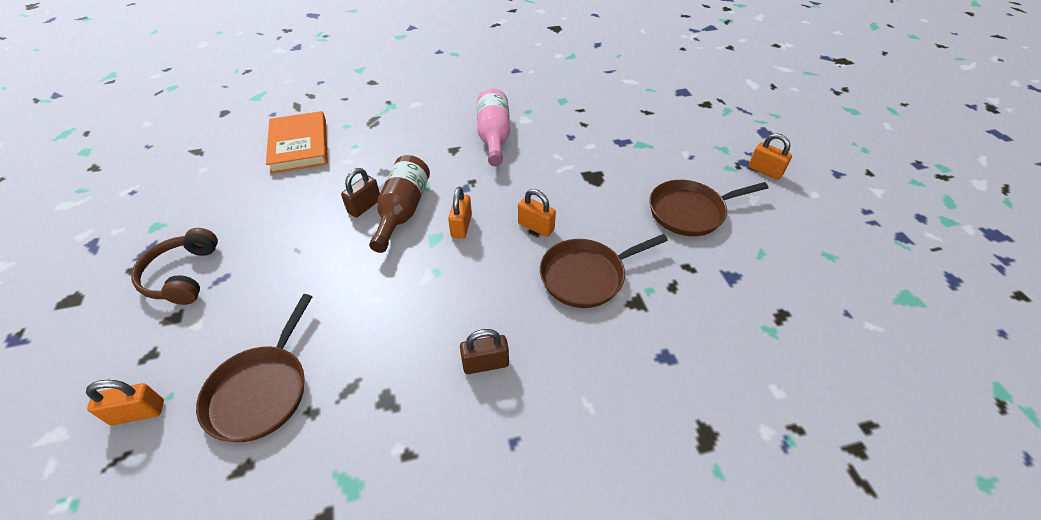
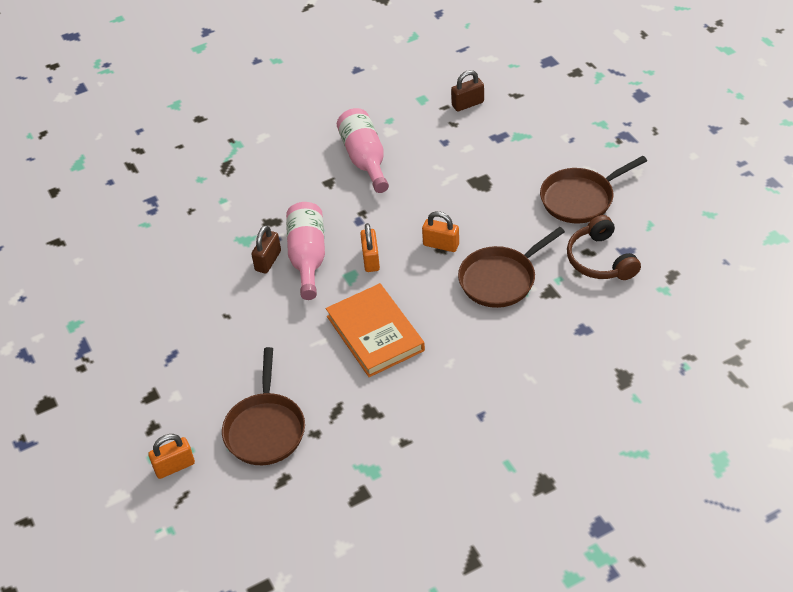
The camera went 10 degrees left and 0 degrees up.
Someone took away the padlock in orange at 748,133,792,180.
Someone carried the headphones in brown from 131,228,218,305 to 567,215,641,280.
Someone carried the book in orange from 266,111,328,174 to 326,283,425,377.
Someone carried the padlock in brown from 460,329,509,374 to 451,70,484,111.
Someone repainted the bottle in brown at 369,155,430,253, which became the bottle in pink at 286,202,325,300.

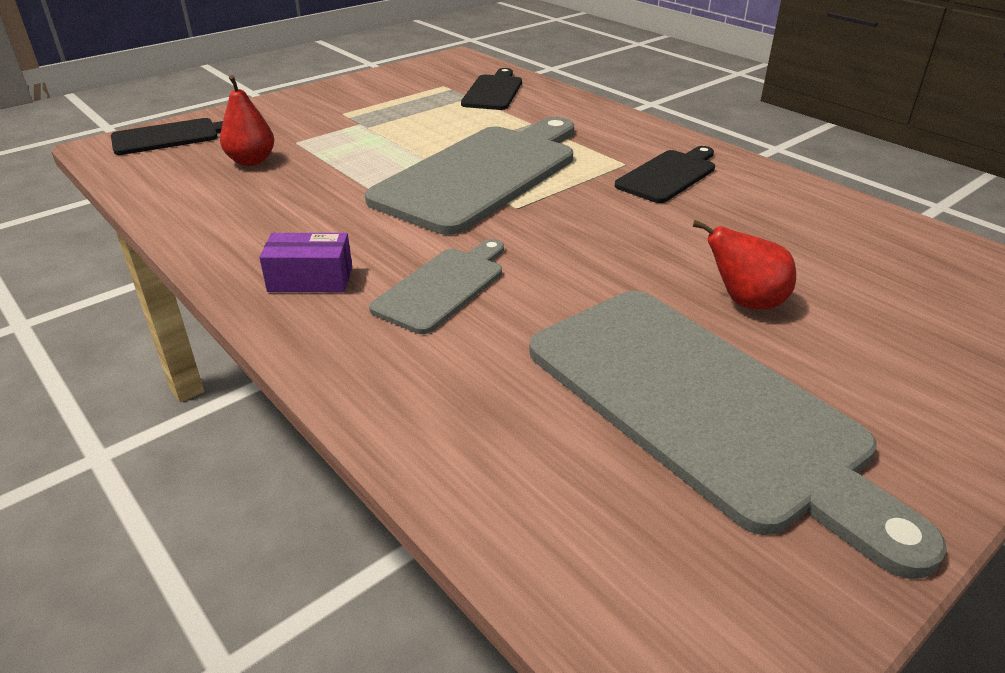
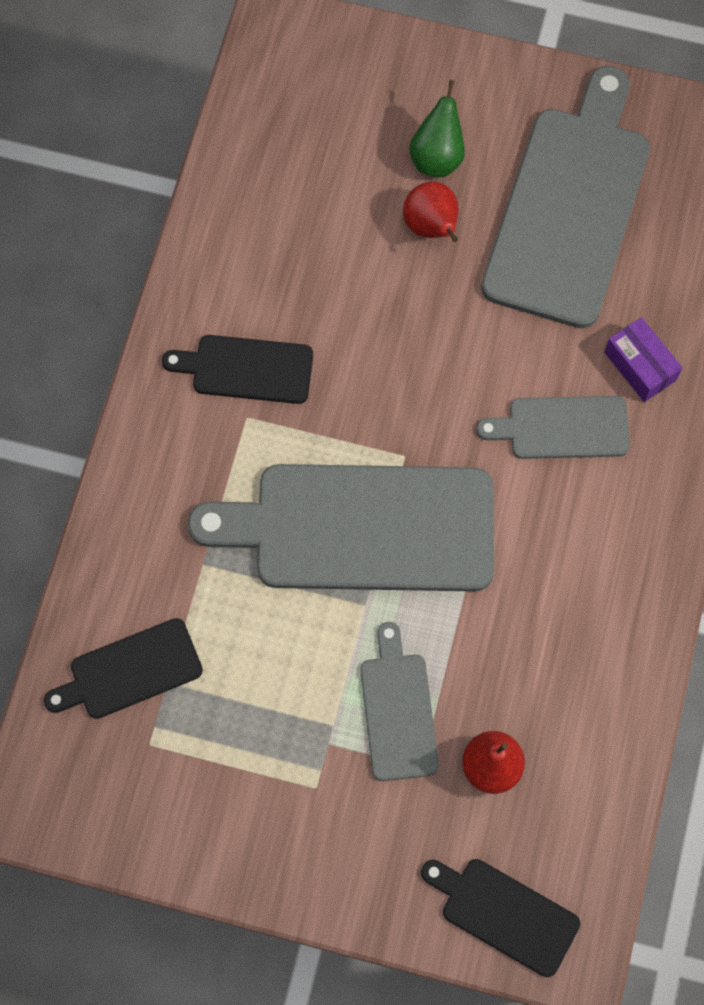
The camera went 125 degrees left and 35 degrees up.
Someone put down the cutting board in grey at 360,622,439,781.
Someone put down the pear in green at 409,80,465,177.
Someone carried the box in purple from 259,233,352,292 to 604,317,682,402.

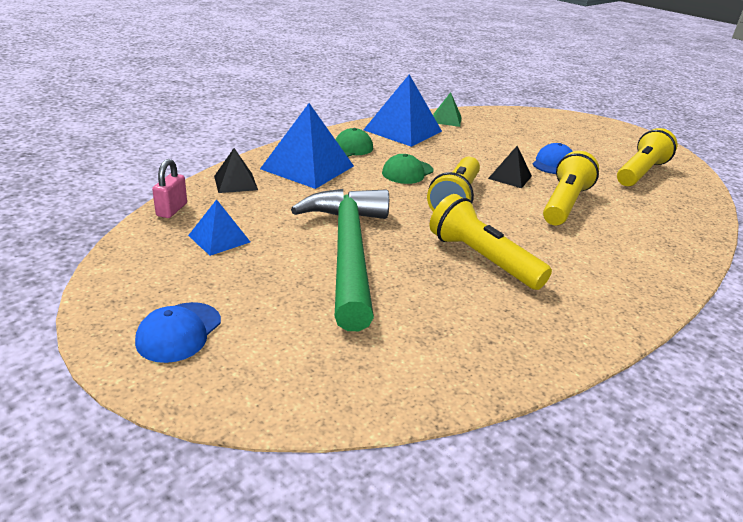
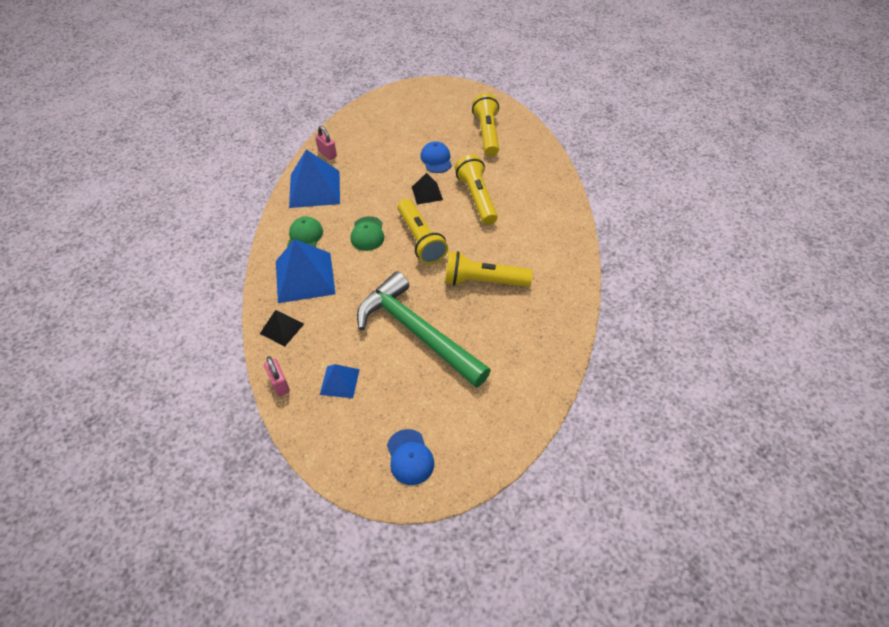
The camera went 40 degrees left and 20 degrees up.
Someone swapped the pyramid in green at 433,92,462,127 for the padlock in pink at 315,126,337,160.

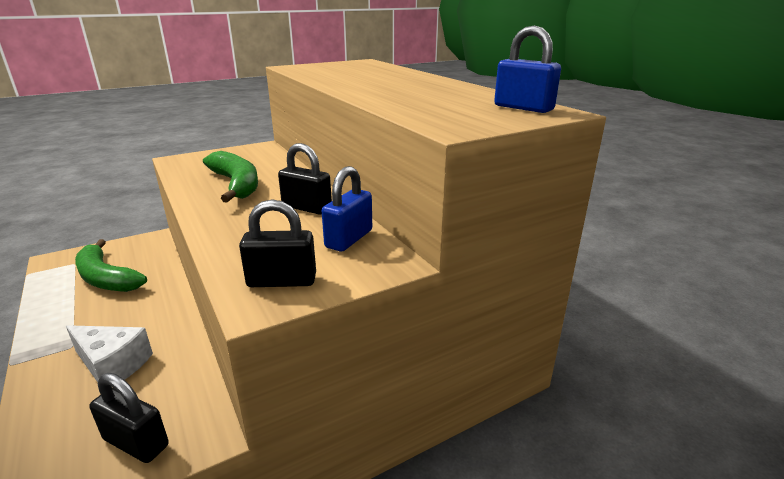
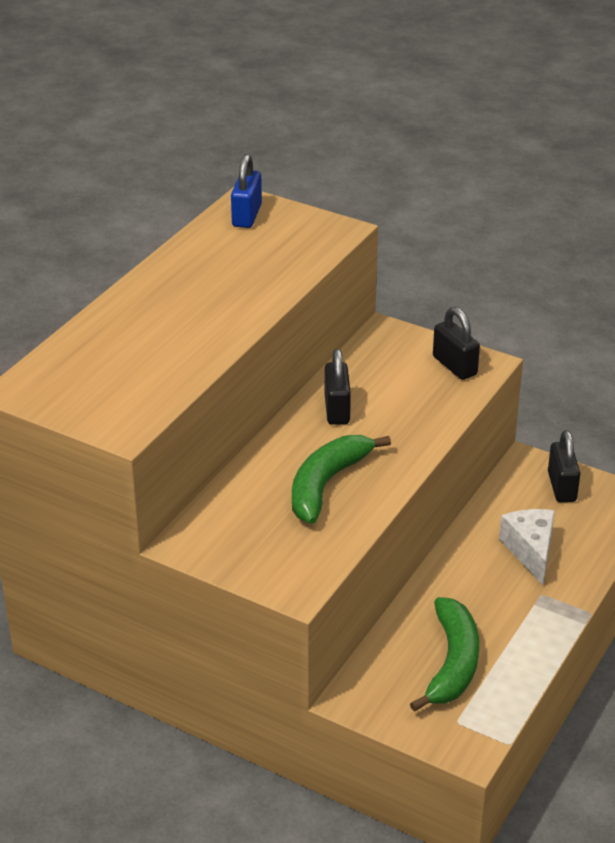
The camera went 120 degrees left and 10 degrees up.
Someone took away the padlock in blue at 322,166,372,251.

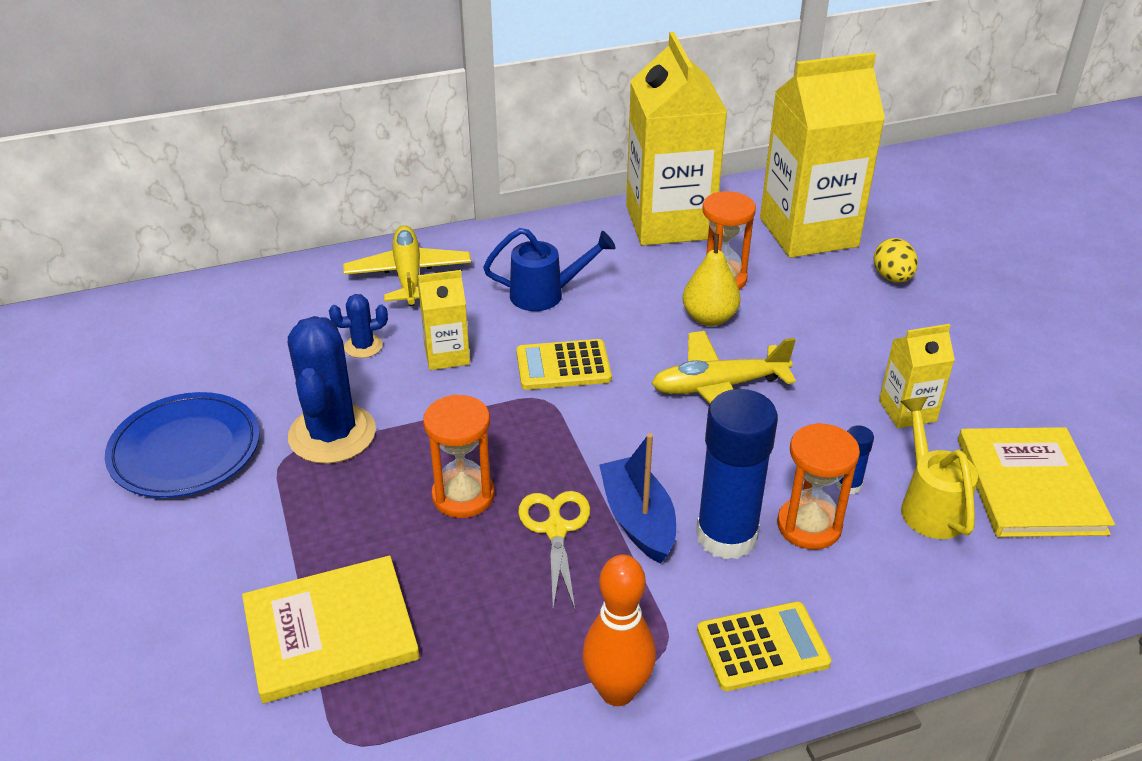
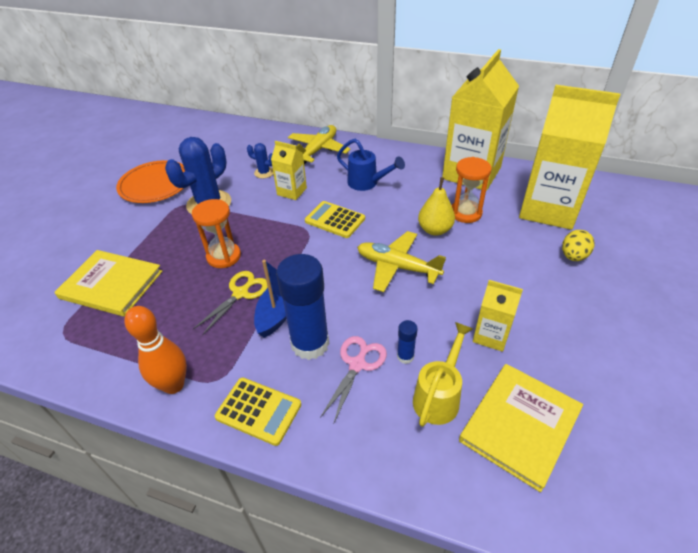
The camera went 40 degrees right and 5 degrees up.
Someone swapped the hourglass in orange at 777,423,860,550 for the scissors in pink at 320,336,387,423.
Someone repainted the plate in blue at 105,392,260,498, which became the plate in orange at 116,160,185,203.

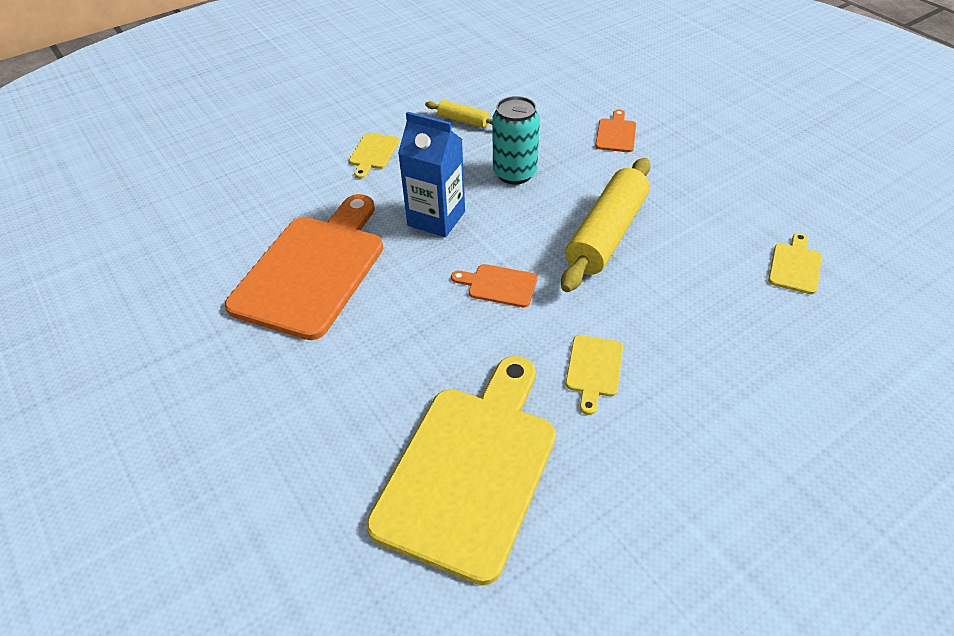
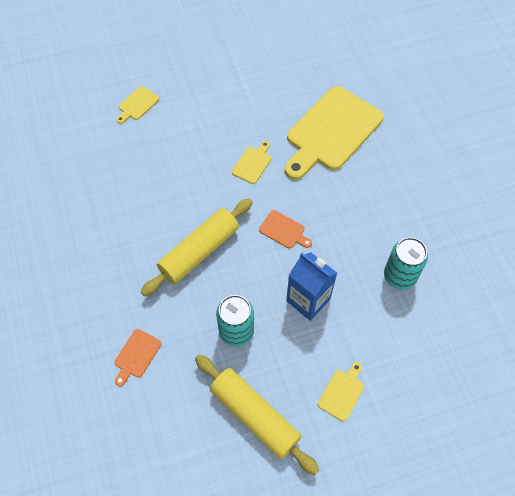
The camera went 165 degrees left and 15 degrees up.
Someone carried the cutting board in yellow from 768,233,822,294 to 116,86,159,124.
Someone swapped the cutting board in orange at 225,194,383,340 for the can in turquoise at 384,237,428,290.
Someone scaled the rolling pin in yellow at 425,100,492,128 by 2.06.

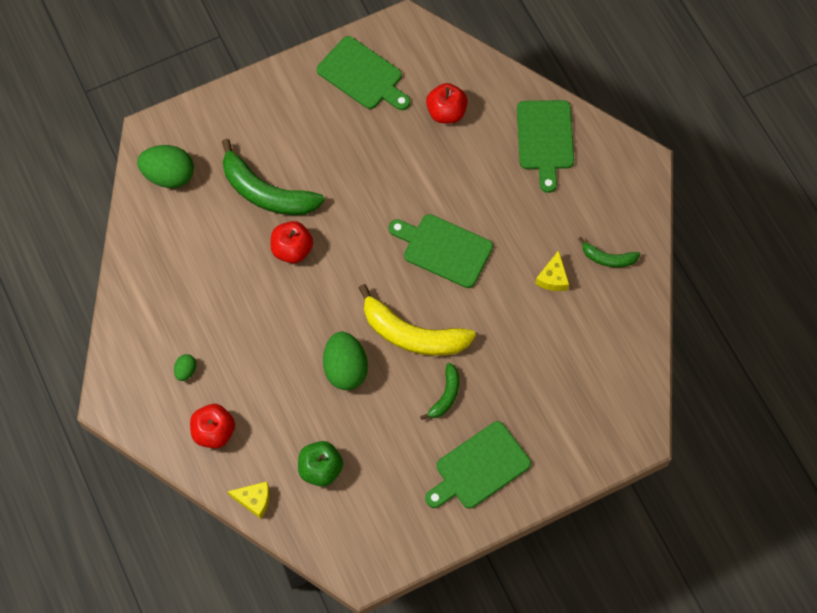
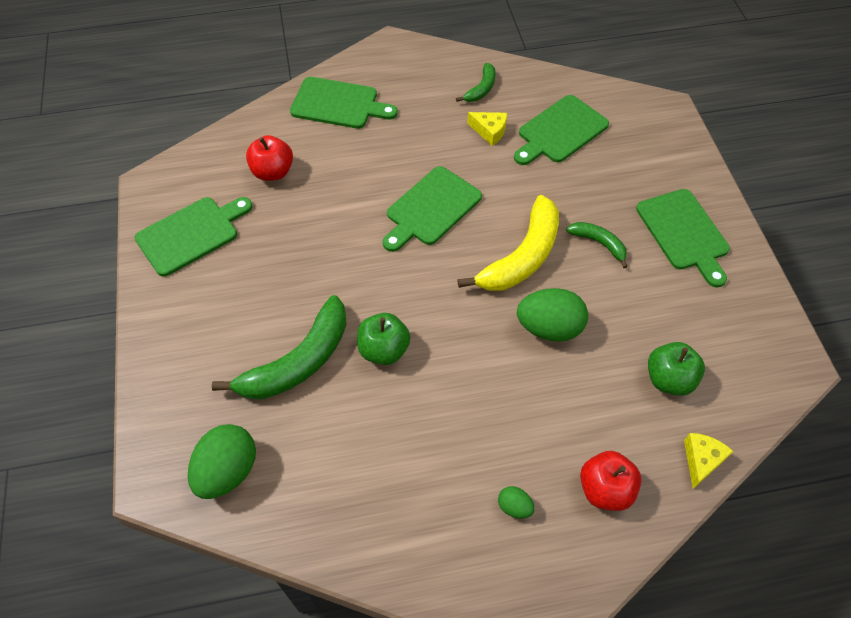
The camera went 75 degrees left and 10 degrees down.
Someone put down the cutting board in green at 514,95,609,165.
Someone repainted the apple in red at 271,221,313,263, which became the apple in green at 357,313,410,365.

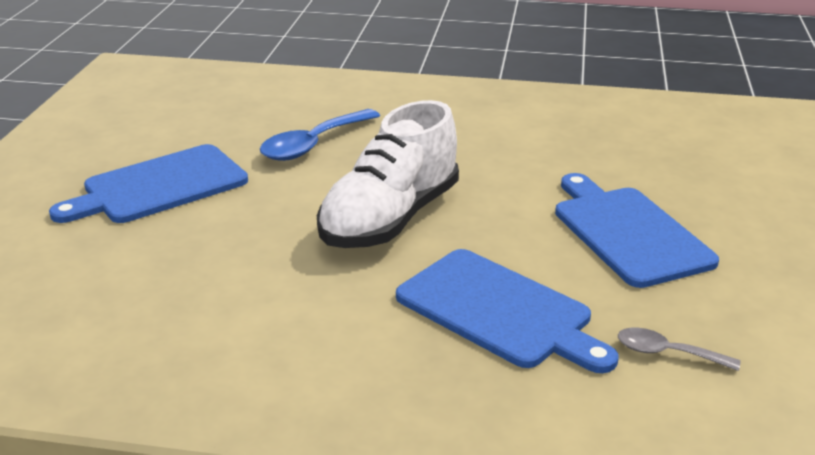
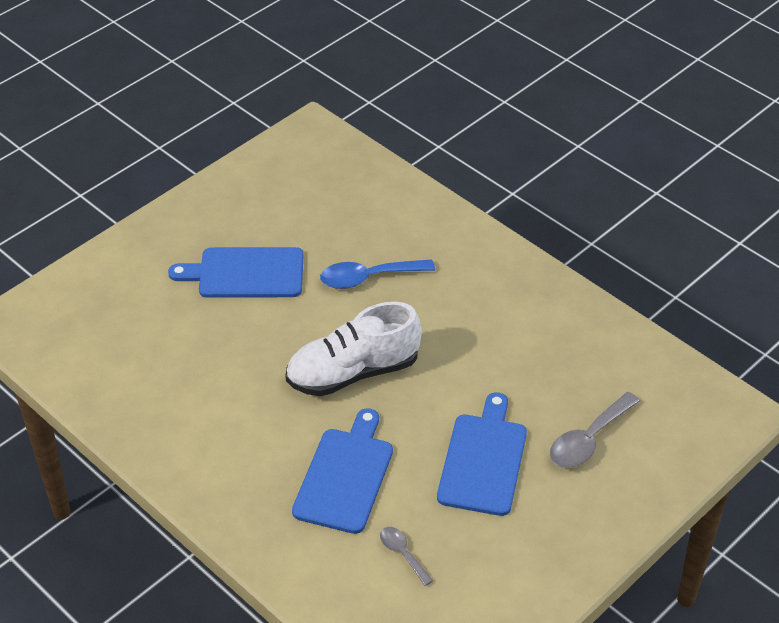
The camera went 35 degrees right and 15 degrees up.
Someone put down the spoon in grey at 550,392,640,468.
Someone rotated the cutting board in blue at 396,249,619,373 by 150 degrees counterclockwise.

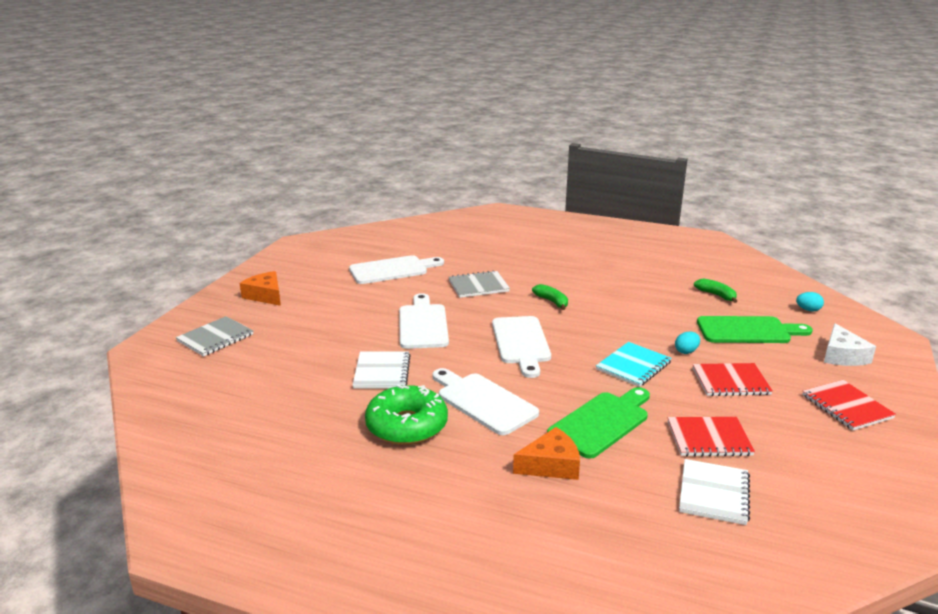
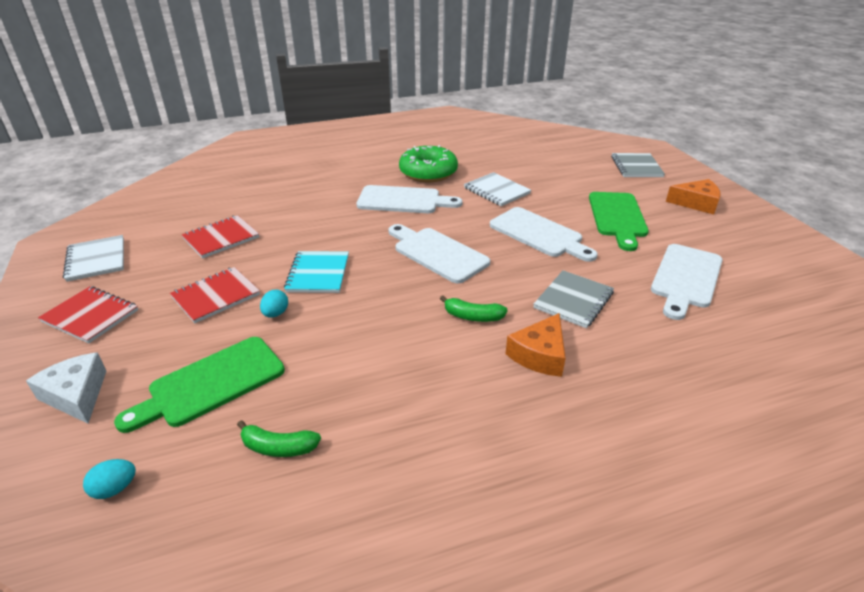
The camera went 140 degrees right and 10 degrees up.
Someone carried the cheese in orange from 513,427,580,480 to 506,313,566,377.
Someone carried the cutting board in green from 547,387,650,459 to 589,192,649,251.
Someone carried the notebook in white from 679,459,750,525 to 63,235,124,282.

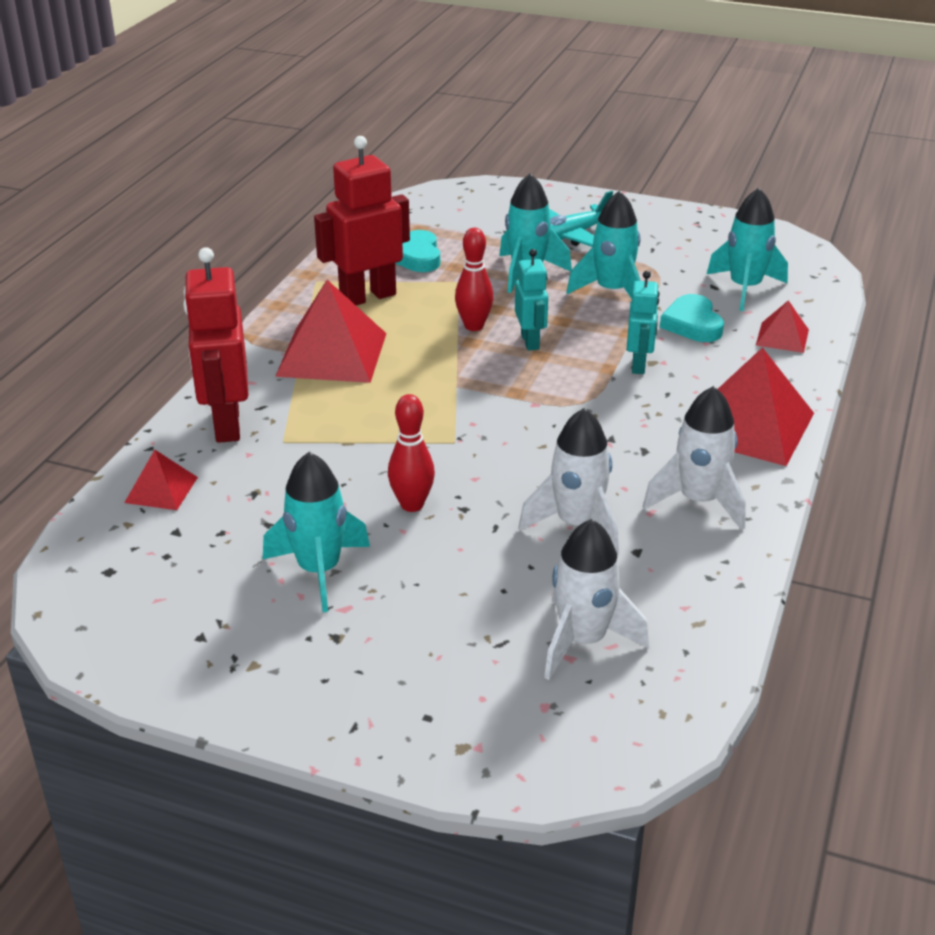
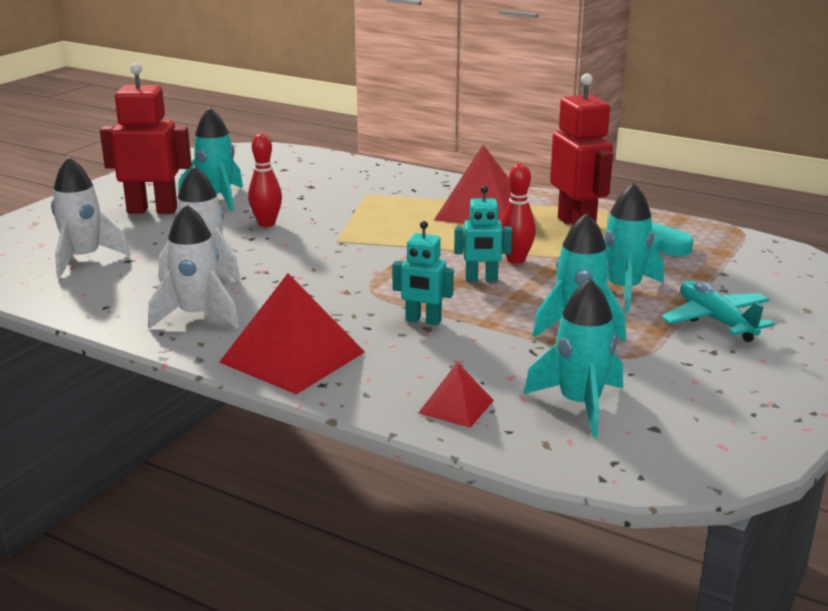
The camera went 100 degrees right and 10 degrees down.
Someone took away the pyramid in red at 124,450,198,510.
Someone took away the heart in turquoise at 660,294,724,342.
Someone carried the robot in red from 183,247,248,443 to 100,63,191,214.

